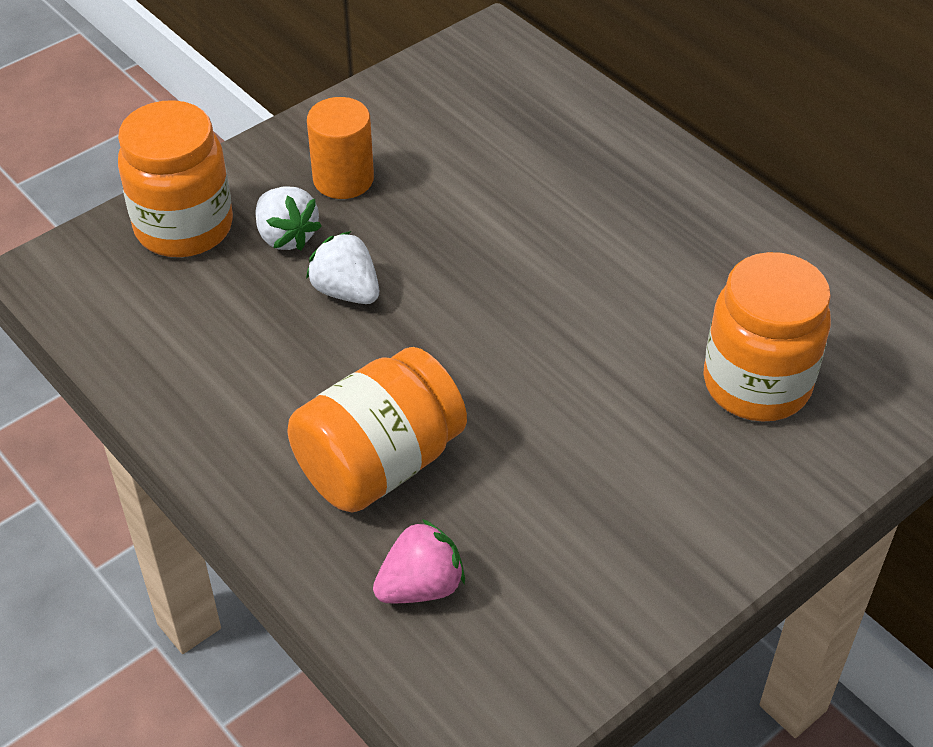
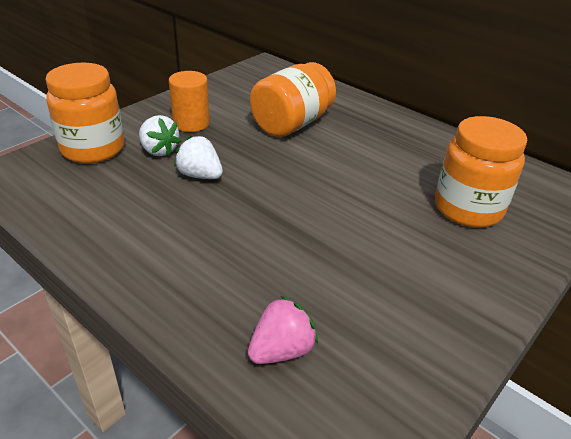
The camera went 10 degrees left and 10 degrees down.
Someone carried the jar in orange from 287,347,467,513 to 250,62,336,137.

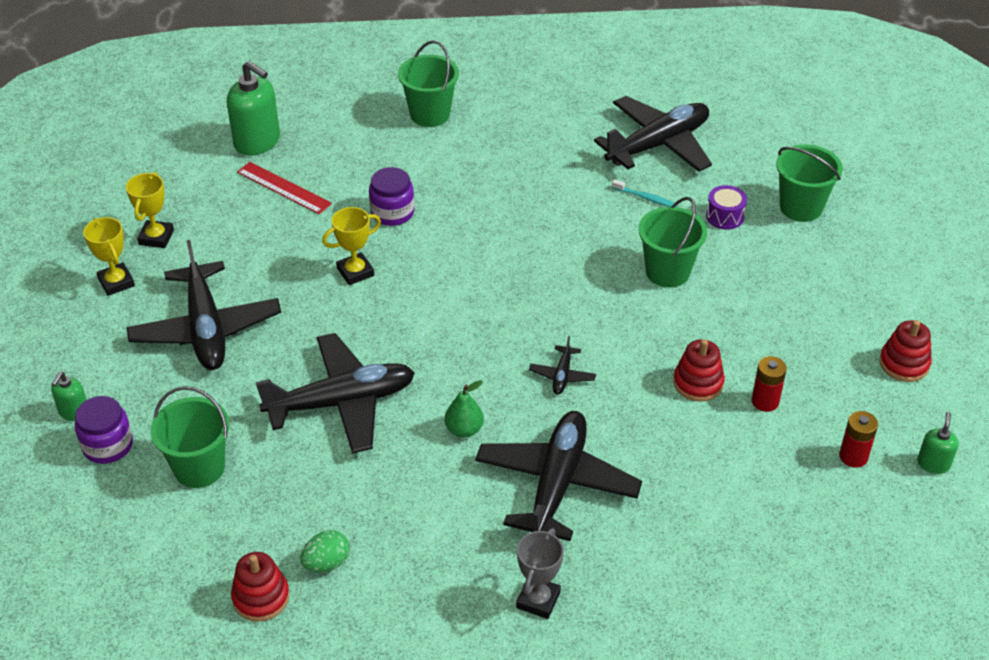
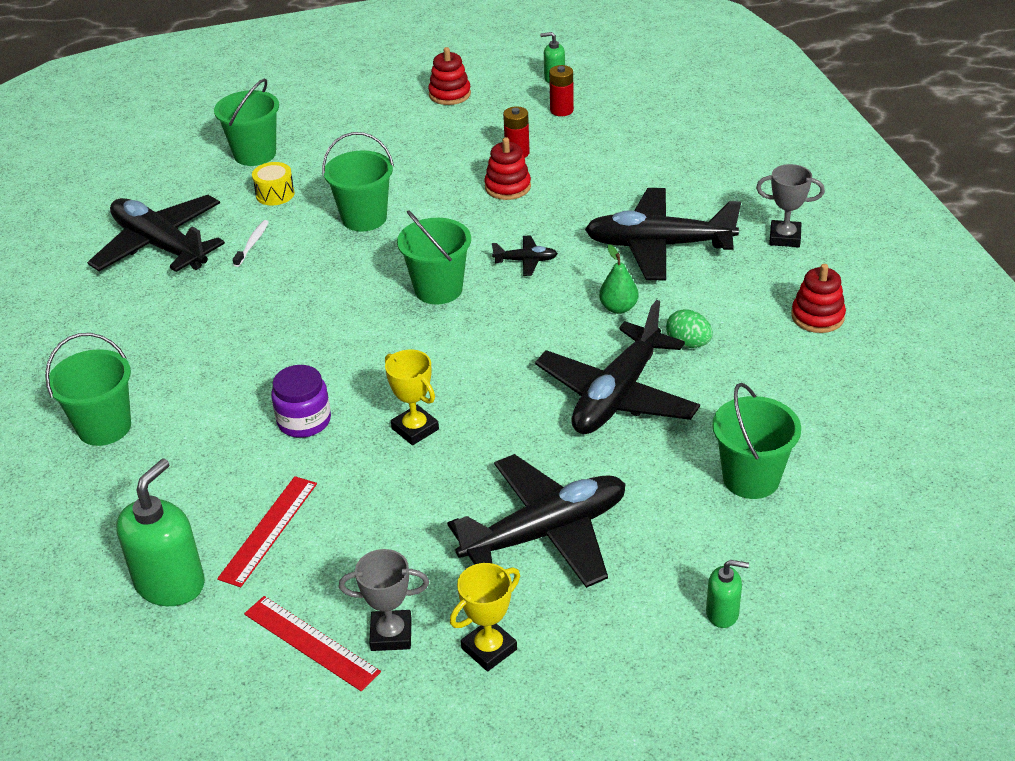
The camera went 100 degrees left and 5 degrees down.
Someone took away the jar in purple at 75,396,133,464.
Someone put down the ruler in red at 244,596,381,691.
Someone put down the bucket in green at 397,210,471,304.
Someone carried the stacking toy in red from 231,552,290,621 to 791,264,846,333.
Someone carried the egg in green from 301,530,350,572 to 666,309,713,348.
Someone repainted the trophy in yellow at 126,172,174,248, which became the trophy in grey at 339,549,429,651.
Someone repainted the toothbrush in turquoise at 612,179,678,207, which became the toothbrush in white at 233,220,269,267.
Someone repainted the drum in purple at 706,185,747,230, which became the drum in yellow at 252,162,295,205.
Someone rotated the plane in black at 256,333,415,453 by 120 degrees counterclockwise.

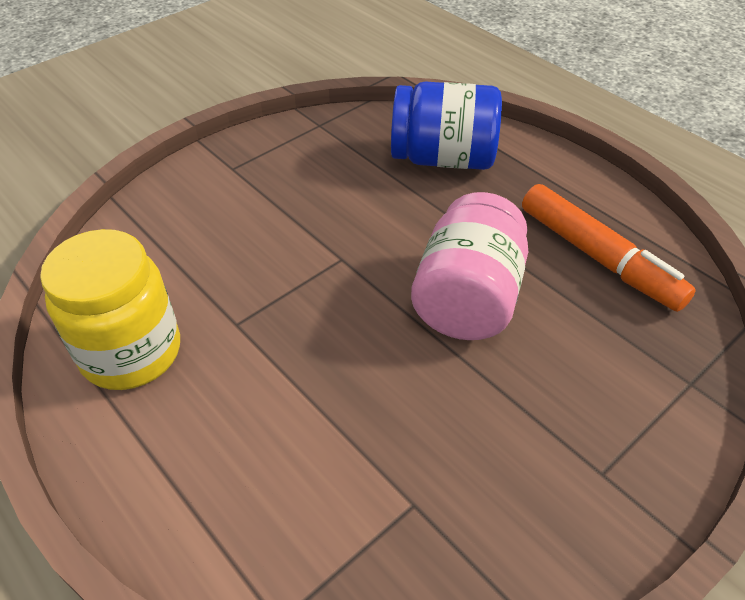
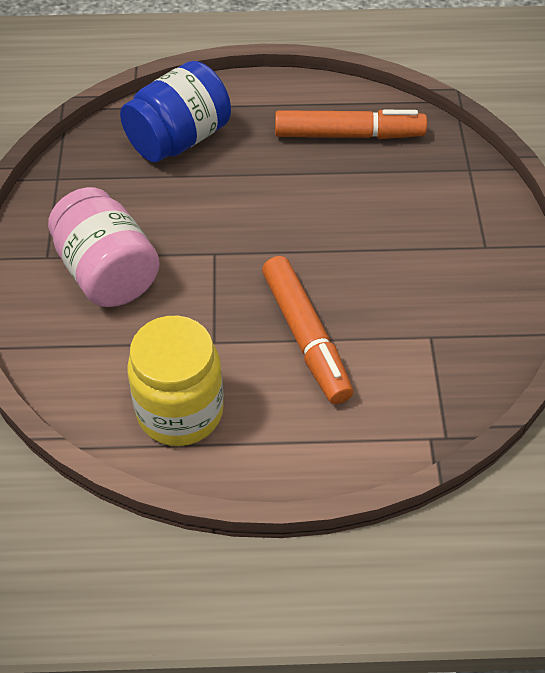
The camera went 50 degrees left and 5 degrees up.
Someone put down the marker in orange at 262,256,353,404.
Someone carried the jar in pink from 411,192,528,340 to 48,187,160,307.

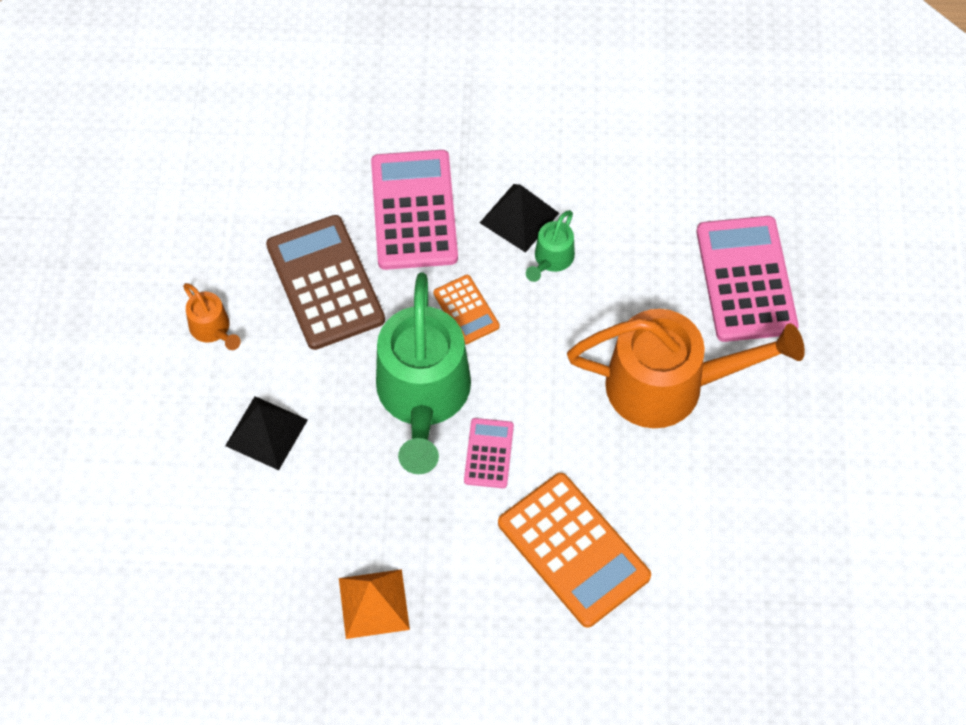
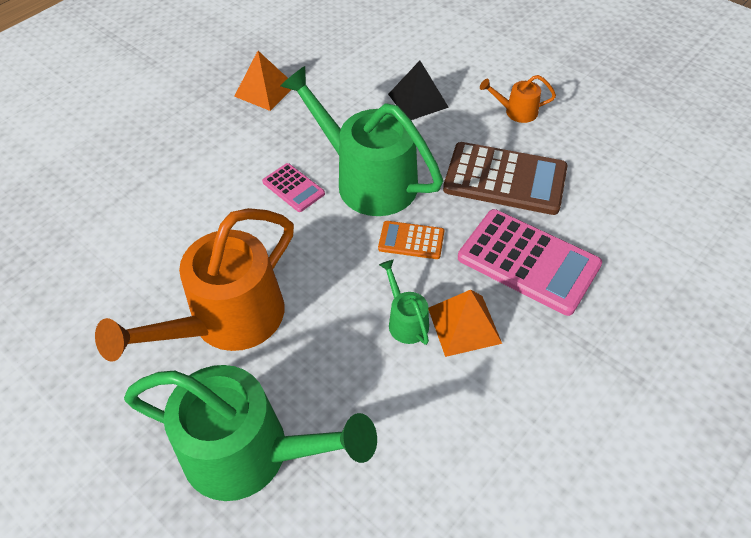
The camera went 130 degrees right and 10 degrees down.
Someone took away the calculator in orange at 498,473,651,628.
Someone swapped the calculator in pink at 696,216,799,342 for the watering can in green at 124,365,377,501.
Someone repainted the pyramid in black at 480,184,559,253, which became the pyramid in orange at 429,290,502,357.

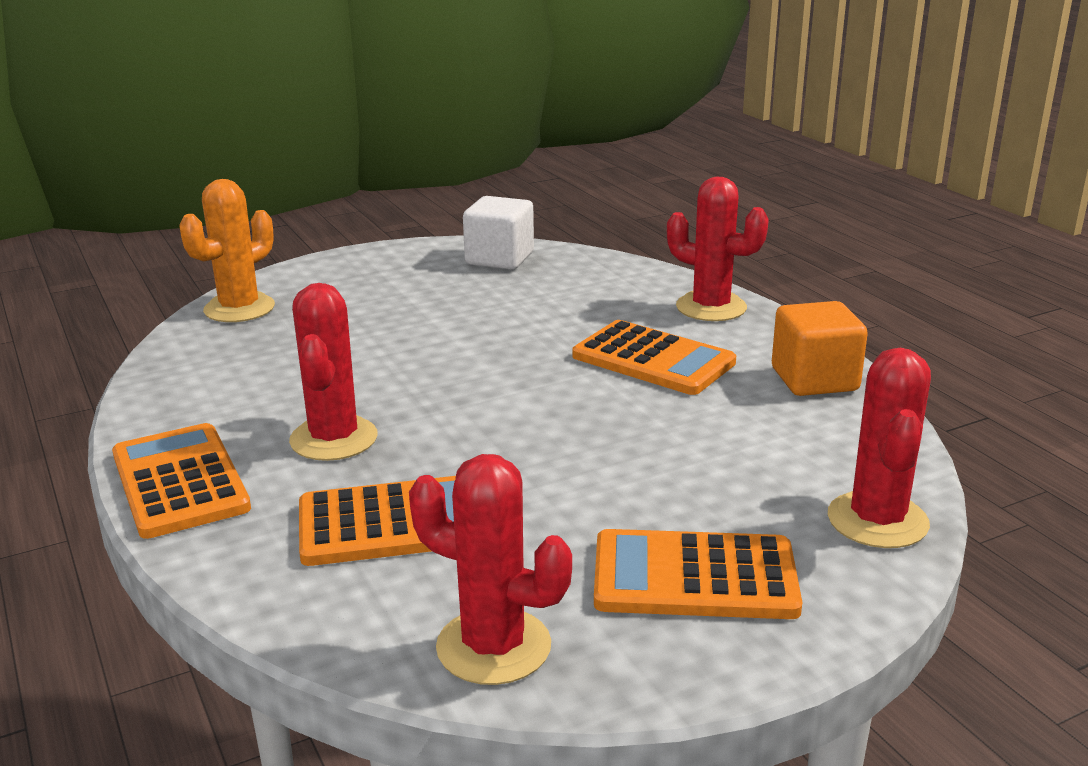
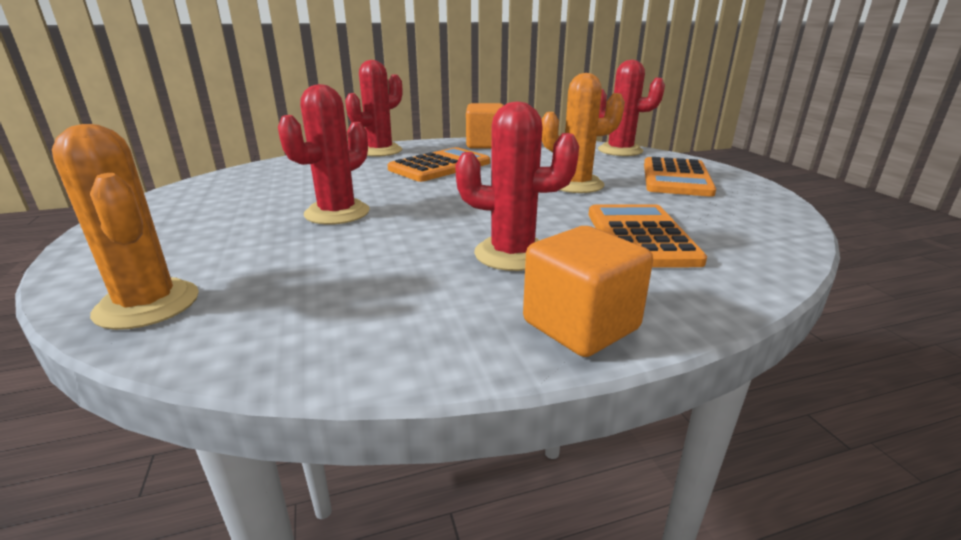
The camera went 80 degrees left and 0 degrees up.
Someone took away the cube in white at 463,196,534,269.
Someone put down the cactus in orange at 542,73,625,193.
Someone carried the cactus in red from 409,454,572,685 to 278,84,370,225.
Someone swapped the calculator in orange at 112,423,251,539 for the cube in orange at 523,226,653,357.

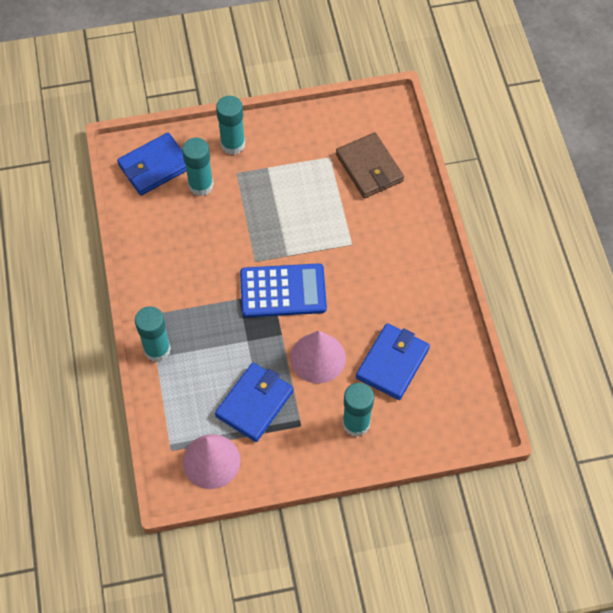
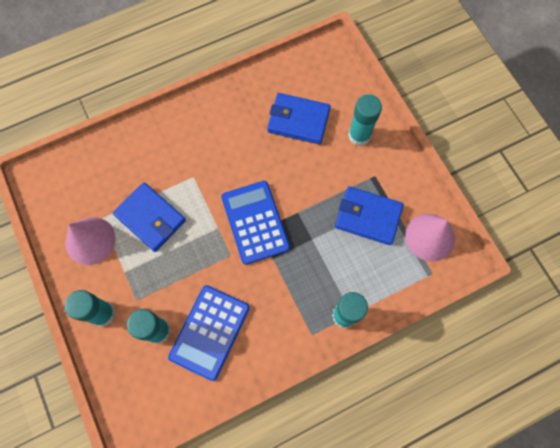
The camera went 105 degrees left and 10 degrees up.
Someone took away the wallet in brown at 336,133,404,198.
Someone put down the calculator in blue at 168,285,250,381.
Someone carried the wallet in blue from 117,133,187,195 to 113,183,186,252.
Someone carried the cone in pink from 290,331,346,384 to 66,217,116,265.

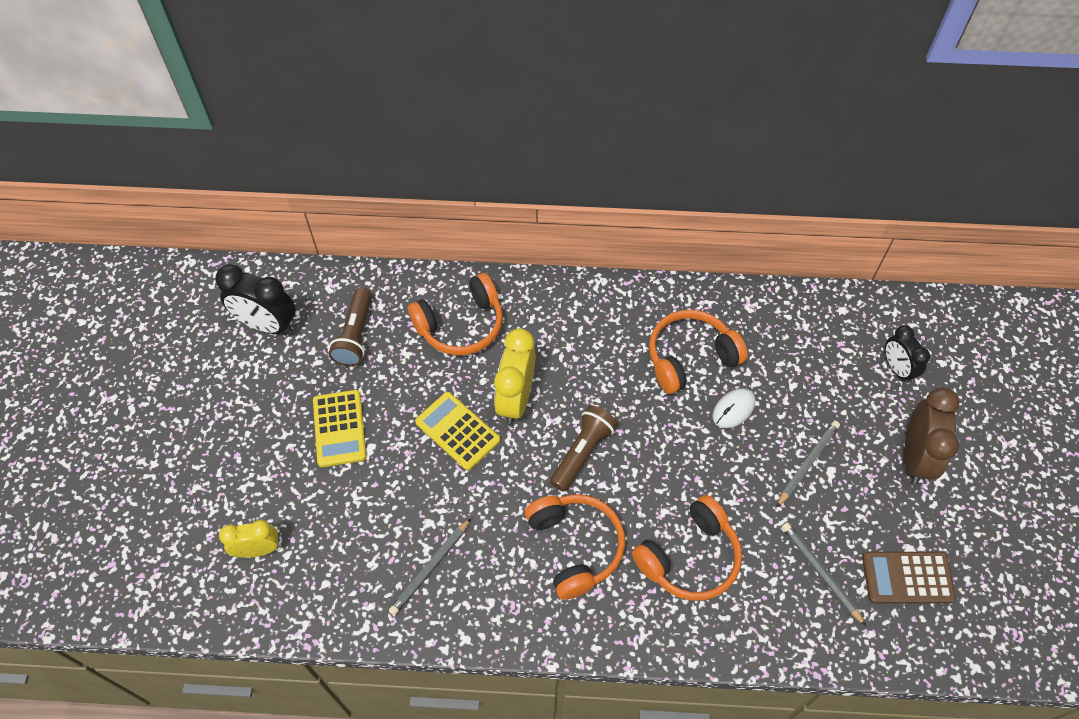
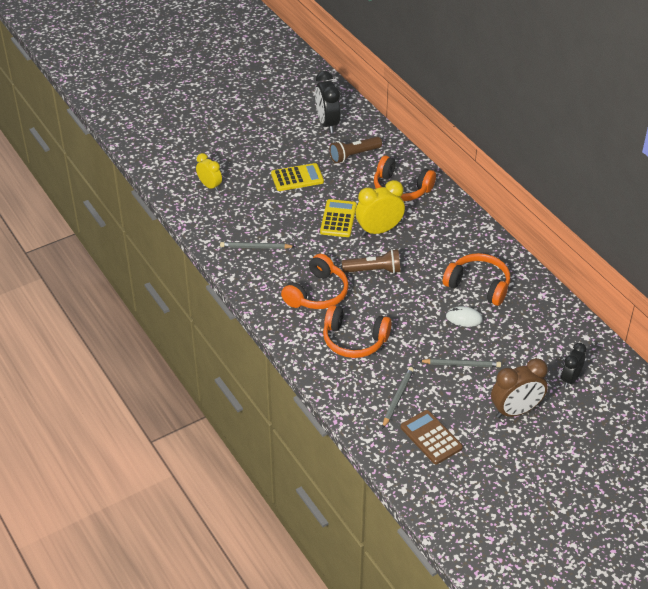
The camera went 55 degrees right and 15 degrees down.
Someone rotated the calculator in yellow at 313,390,366,467 by 150 degrees counterclockwise.

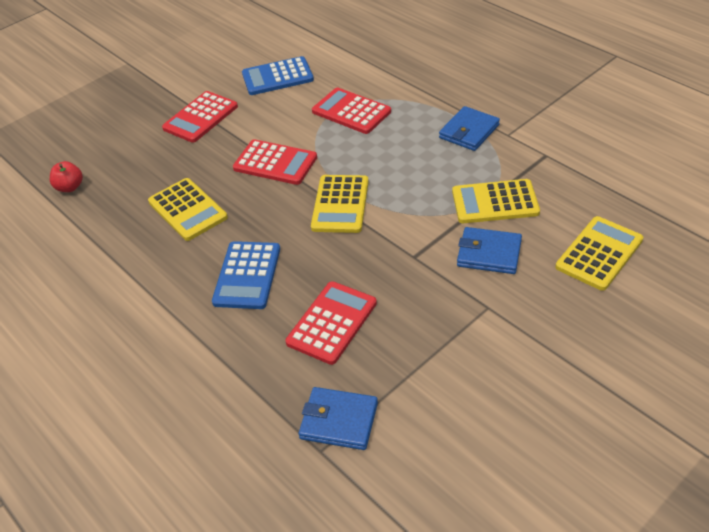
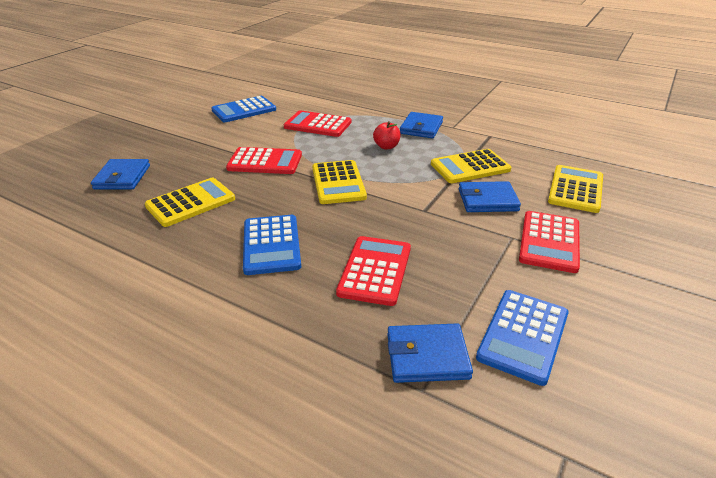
The camera went 20 degrees left and 10 degrees down.
Someone put down the wallet in blue at 91,159,150,189.
Someone put down the calculator in blue at 476,290,569,386.
Someone carried the apple in red from 50,161,83,192 to 373,121,401,150.
Someone carried the calculator in red from 162,91,238,143 to 519,211,580,273.
Someone rotated the calculator in yellow at 148,178,228,241 by 75 degrees counterclockwise.

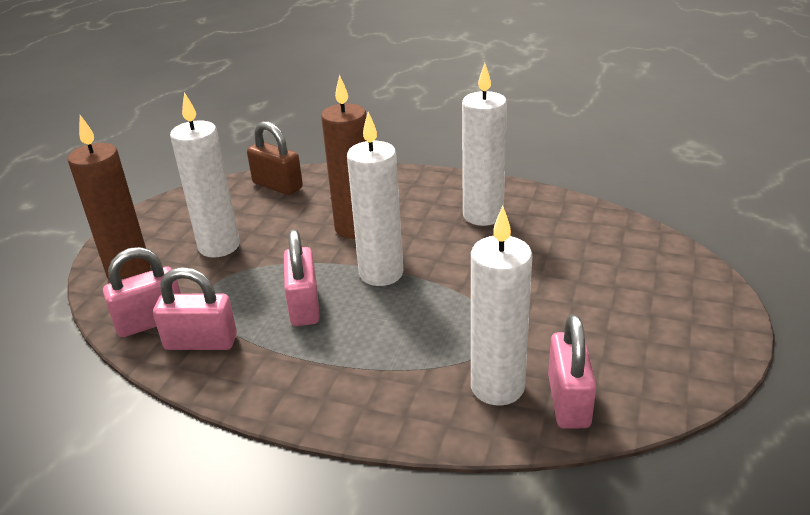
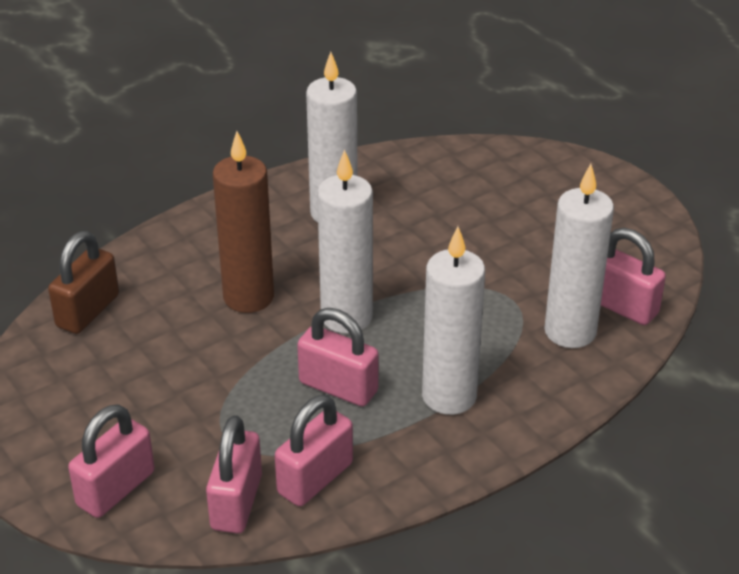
The camera went 55 degrees left and 5 degrees up.
Someone carried the candle in white from 170,92,240,258 to 422,226,485,415.
Someone swapped the candle in brown at 68,115,151,280 for the padlock in pink at 68,404,155,518.
Someone rotated the padlock in brown at 247,121,303,195 by 45 degrees counterclockwise.

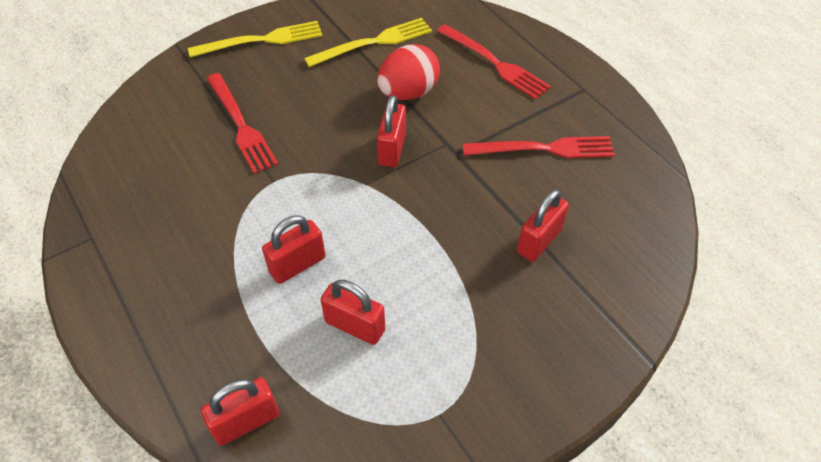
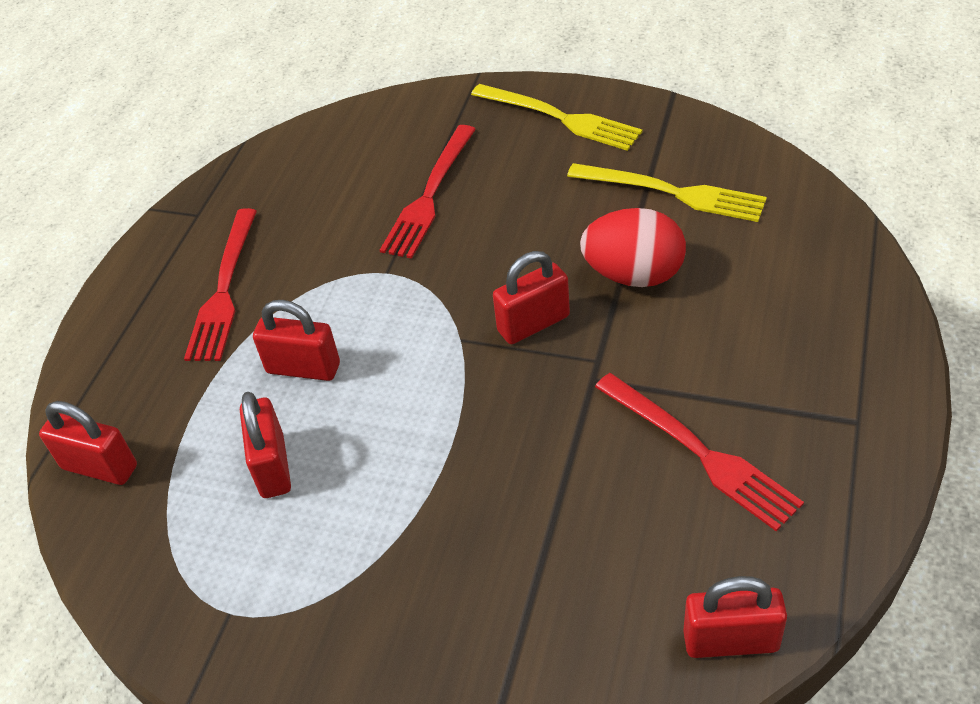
The camera went 55 degrees right and 5 degrees down.
Someone carried the fork in red from 437,24,551,100 to 184,208,257,361.
Someone carried the padlock in red from 517,189,569,262 to 683,576,787,658.

